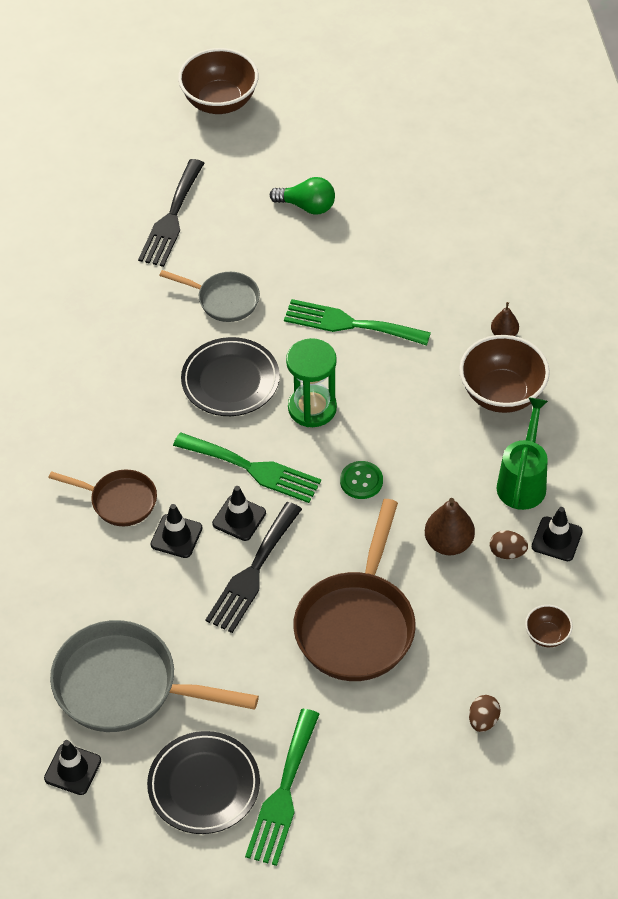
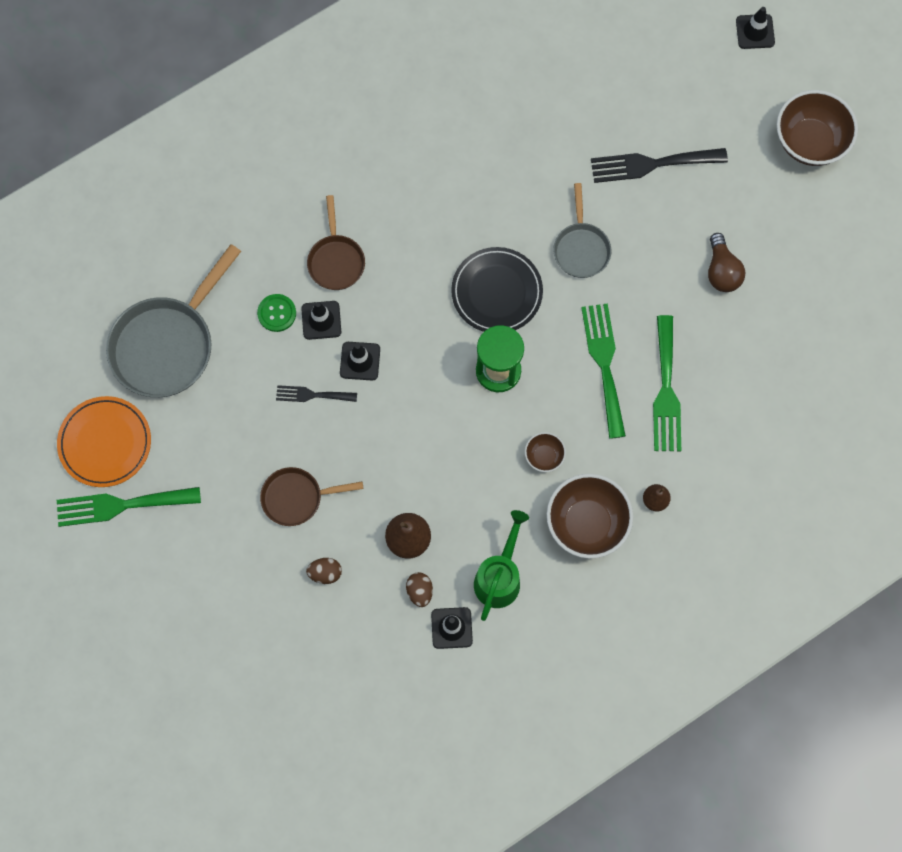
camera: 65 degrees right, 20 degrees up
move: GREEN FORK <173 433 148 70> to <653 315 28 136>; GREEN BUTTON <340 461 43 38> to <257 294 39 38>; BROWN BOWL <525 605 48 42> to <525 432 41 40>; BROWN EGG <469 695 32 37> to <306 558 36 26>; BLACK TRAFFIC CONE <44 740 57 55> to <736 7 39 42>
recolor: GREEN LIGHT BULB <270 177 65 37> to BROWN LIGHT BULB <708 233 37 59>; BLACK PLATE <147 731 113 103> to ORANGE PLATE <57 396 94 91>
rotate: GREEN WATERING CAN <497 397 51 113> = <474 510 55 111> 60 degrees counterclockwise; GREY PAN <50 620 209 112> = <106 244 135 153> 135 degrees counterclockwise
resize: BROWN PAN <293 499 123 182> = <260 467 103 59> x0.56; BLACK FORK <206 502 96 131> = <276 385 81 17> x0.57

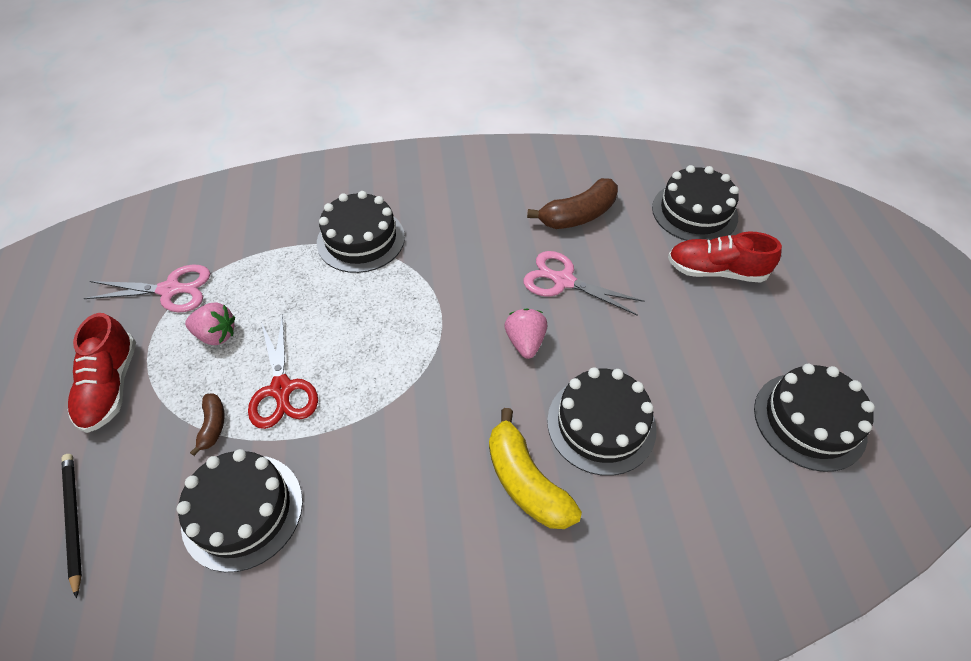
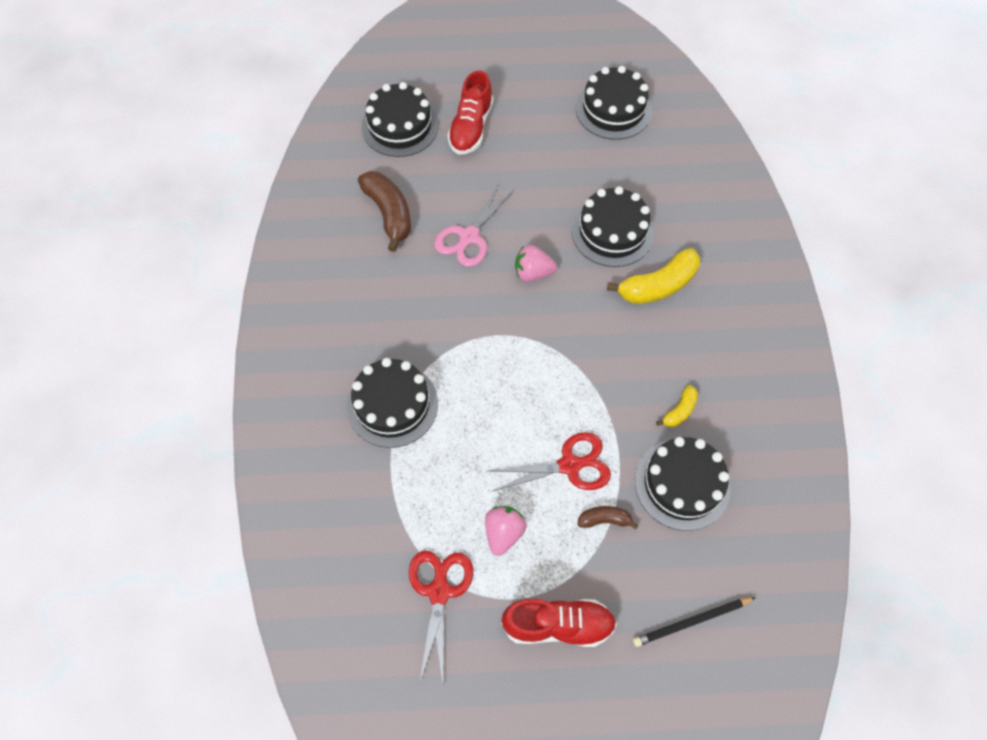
camera: 85 degrees left, 10 degrees up
insert: YELLOW BANANA <656 385 42 42>
recolor: PINK SCISSORS <83 265 127 48> to RED SCISSORS <409 551 64 133>

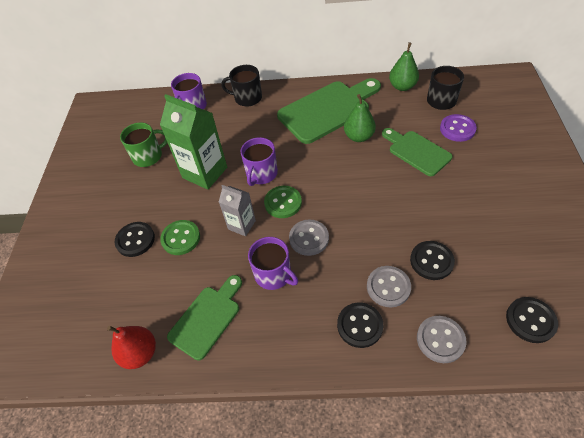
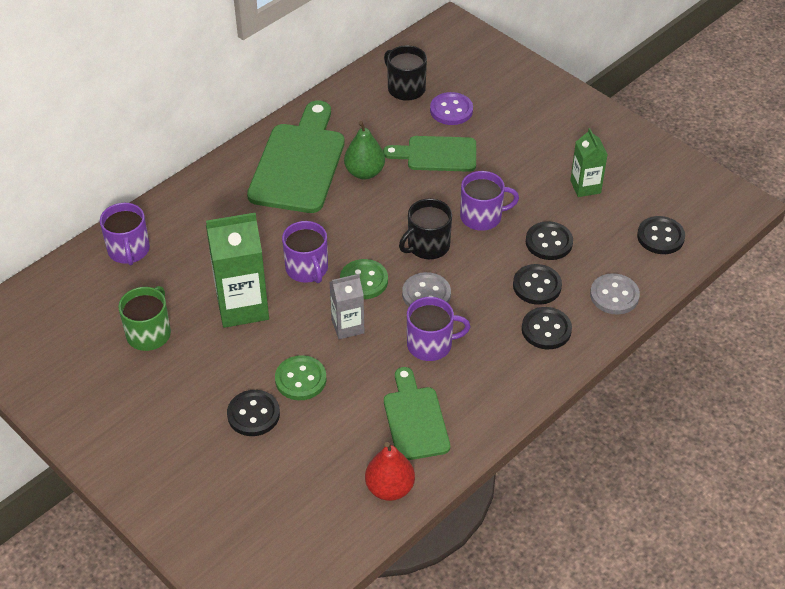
camera: 50 degrees left, 5 degrees down
delete: GREEN PEAR <389 42 30 49>
insert: GREEN CARTON <570 128 38 69>; PURPLE MUG <460 171 59 60>
move: BLACK MUG <221 65 41 42> to <399 199 53 60>
recolor: GREY BUTTON <367 266 44 41> to BLACK BUTTON <513 264 49 41>

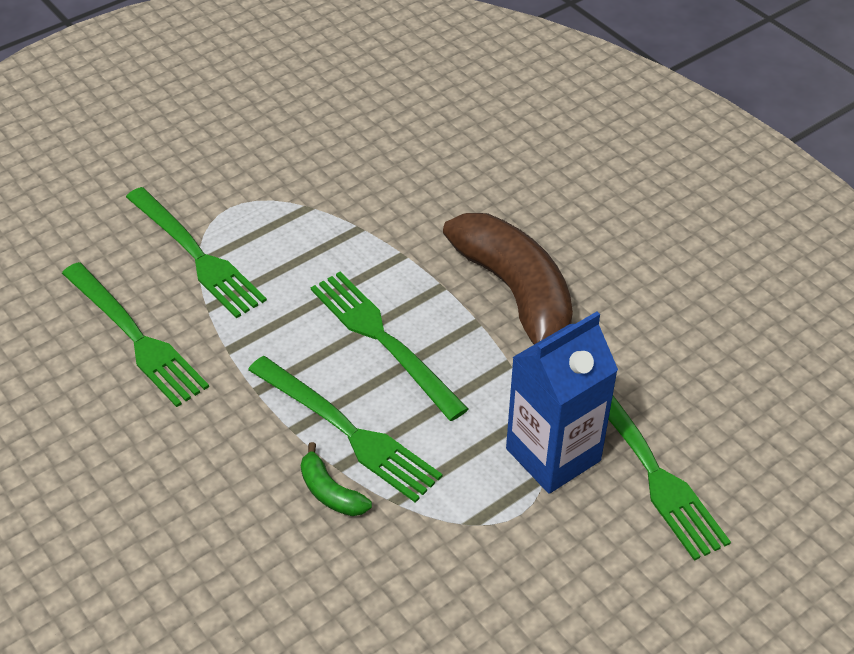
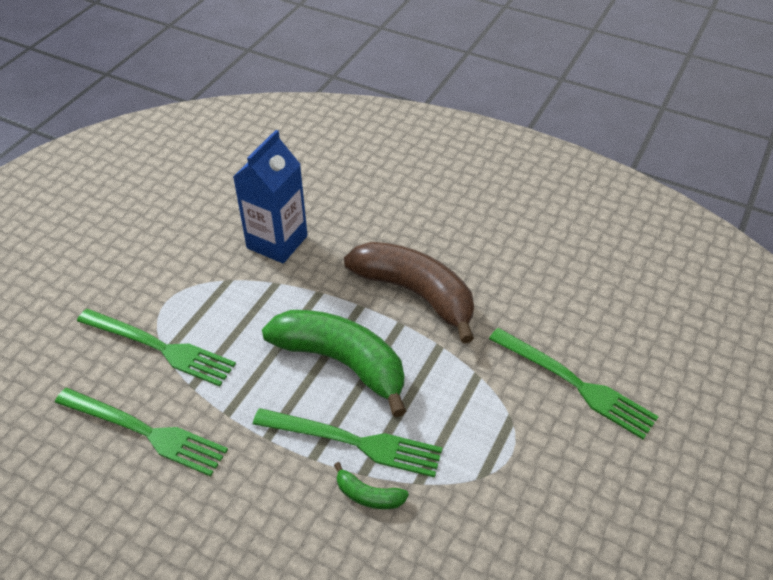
camera: 25 degrees left, 0 degrees up
move: BLUE CARTON <506 312 112 182> to <233 130 75 133>
replace: GREEN FORK <311 271 158 150> to GREEN BANANA <262 310 144 107>

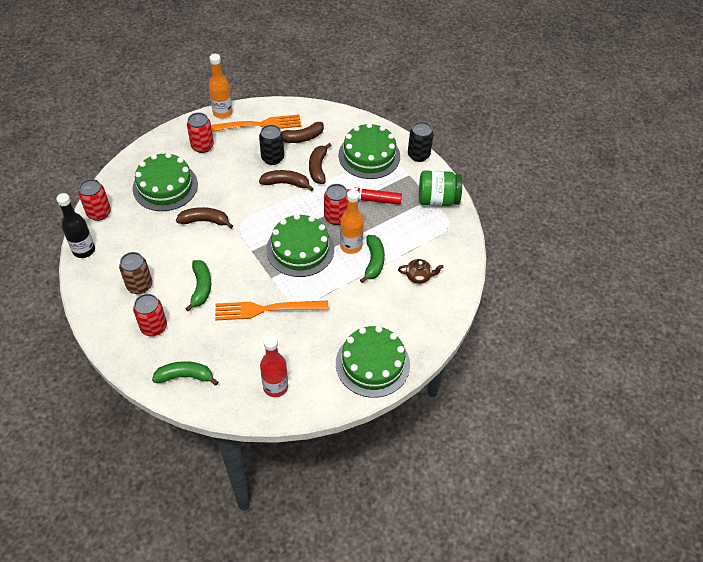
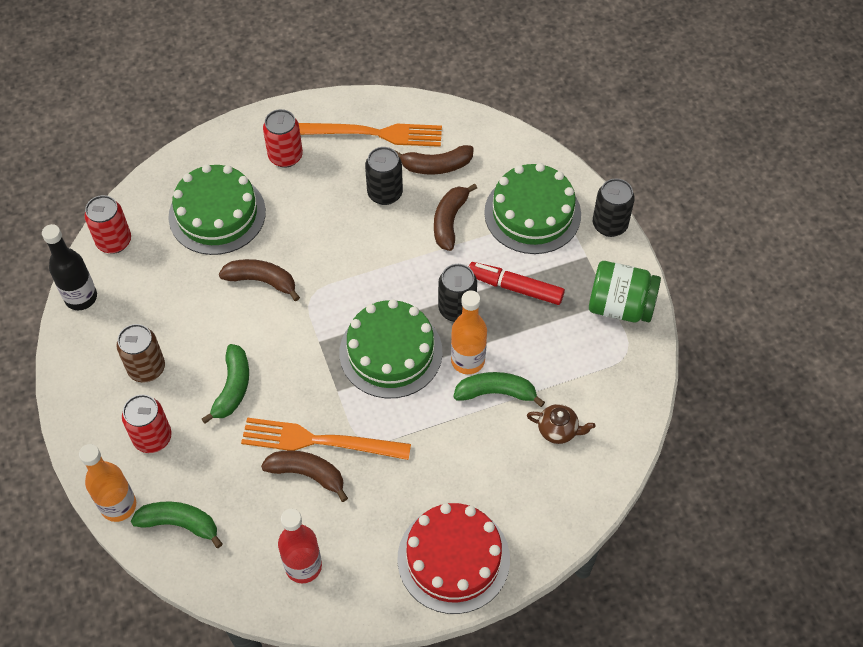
camera: 15 degrees right, 5 degrees up
move: ORANGE BOTTLE <209 54 23 65> to <79 444 57 78>; BROWN BANANA <259 170 55 21> to <261 450 87 52>
recolor: RED CAN <324 184 24 41> to BLACK CAN <438 264 39 58>; GREEN CAKE <336 326 74 72> to RED CAKE <397 503 113 111>
rotate: GREEN BANANA <360 235 25 48> = <453 372 92 35> 105 degrees counterclockwise

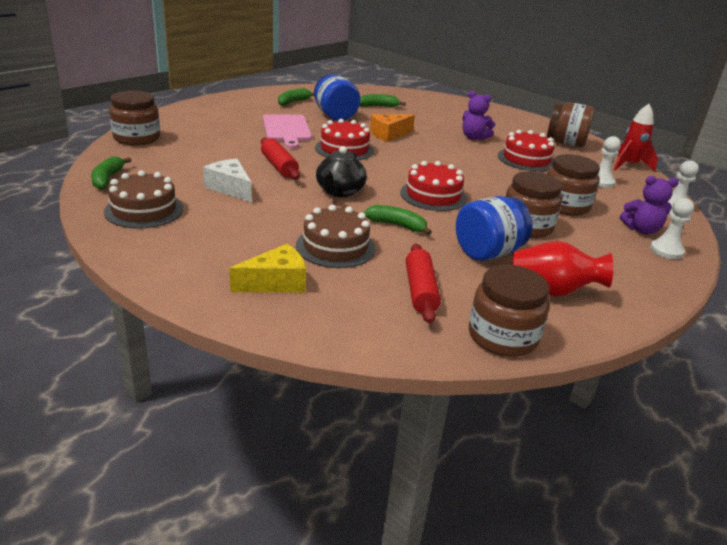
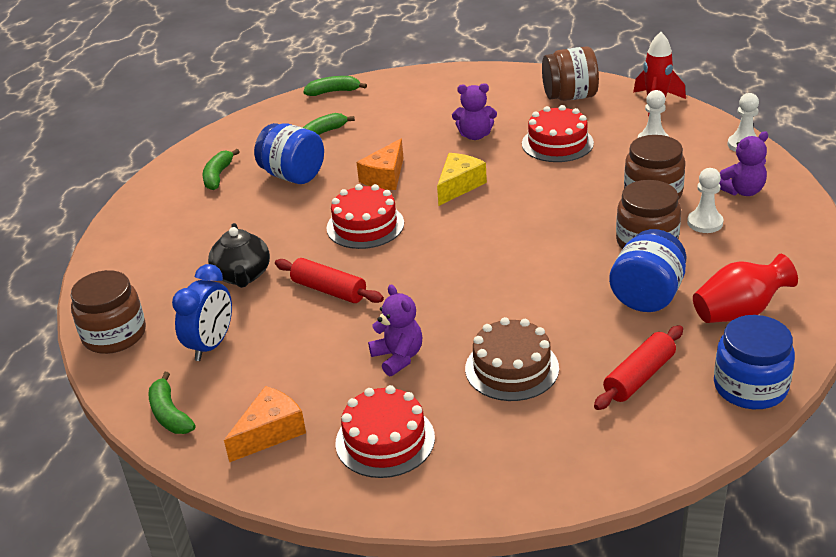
camera: 25 degrees left, 5 degrees up
delete: PINK CUTTING BOARD <263 114 49 35>; WHITE CHEESE <203 158 49 44>
insert: BLUE CLOCK <172 264 60 97>; PURPLE TEDDY BEAR <368 285 54 91>
move: BLACK TEAPOT <316 146 51 51> to <208 223 62 65>; RED CAKE <400 161 67 50> to <335 385 100 93>; WHITE PAWN <650 198 44 61> to <687 168 36 65>; GREEN BANANA <363 205 69 30> to <303 76 64 20>; YELLOW CHEESE <230 244 76 49> to <437 153 50 53>
replace: BROWN CAKE <104 170 79 59> to ORANGE CHEESE <224 386 82 76>
recolor: BROWN JAR <469 265 81 92> to BLUE JAR <714 315 81 94>
rotate: RED ROLLING PIN <406 244 35 80> = <594 325 89 85> 75 degrees clockwise

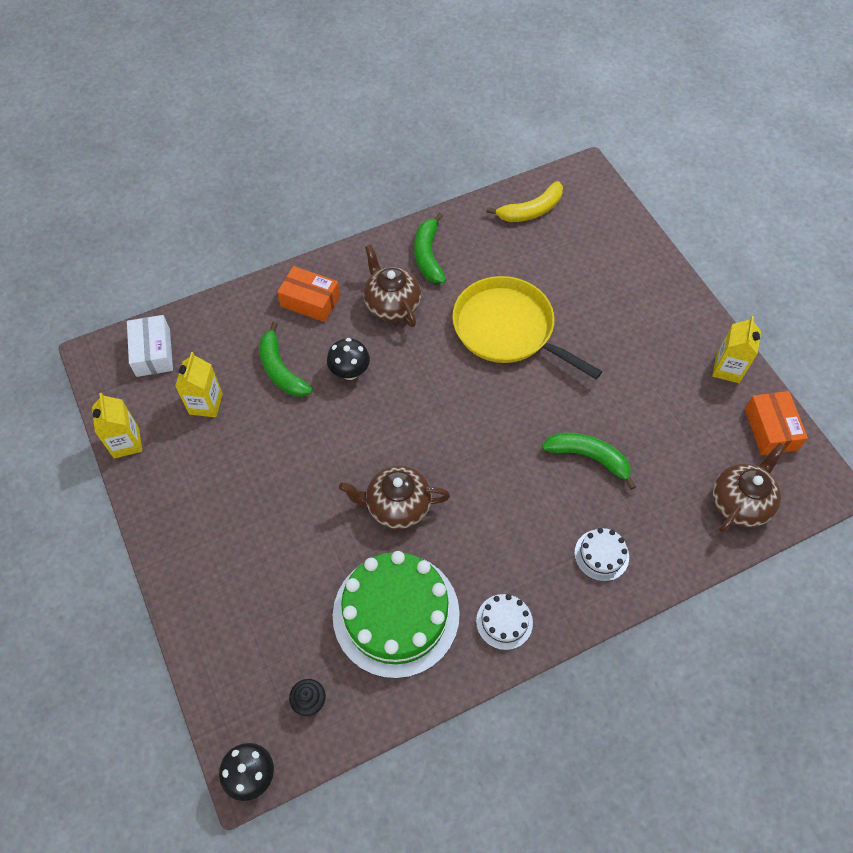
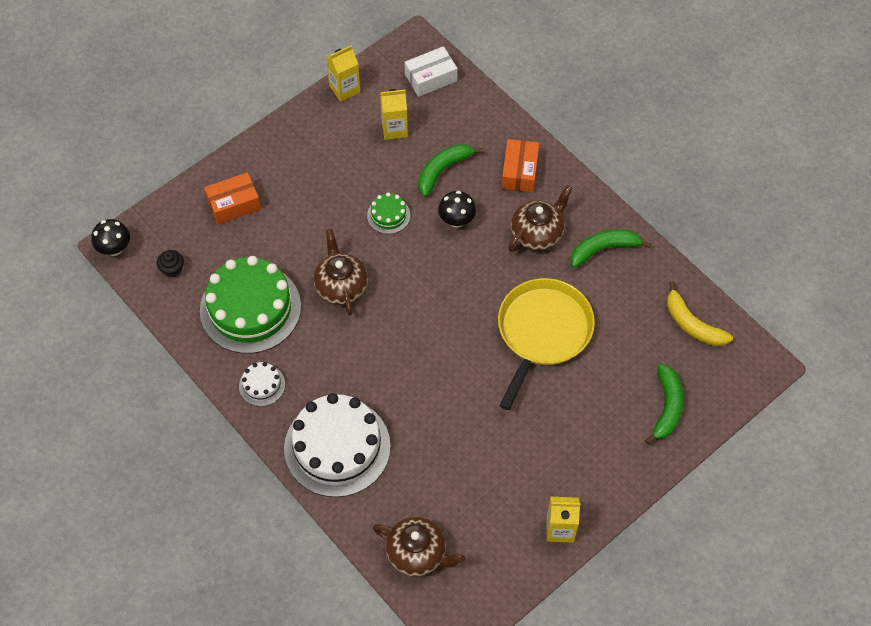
camera: 75 degrees right, 0 degrees up
insert: GREEN CAKE <367 192 43 42>
move: ORANGE BOX <745 391 63 64> to <204 172 57 52>; GREEN BANANA <542 433 94 57> to <645 364 39 81>
resize: WHITE CAKE <574 528 55 53> = <284 393 107 104> x2.25

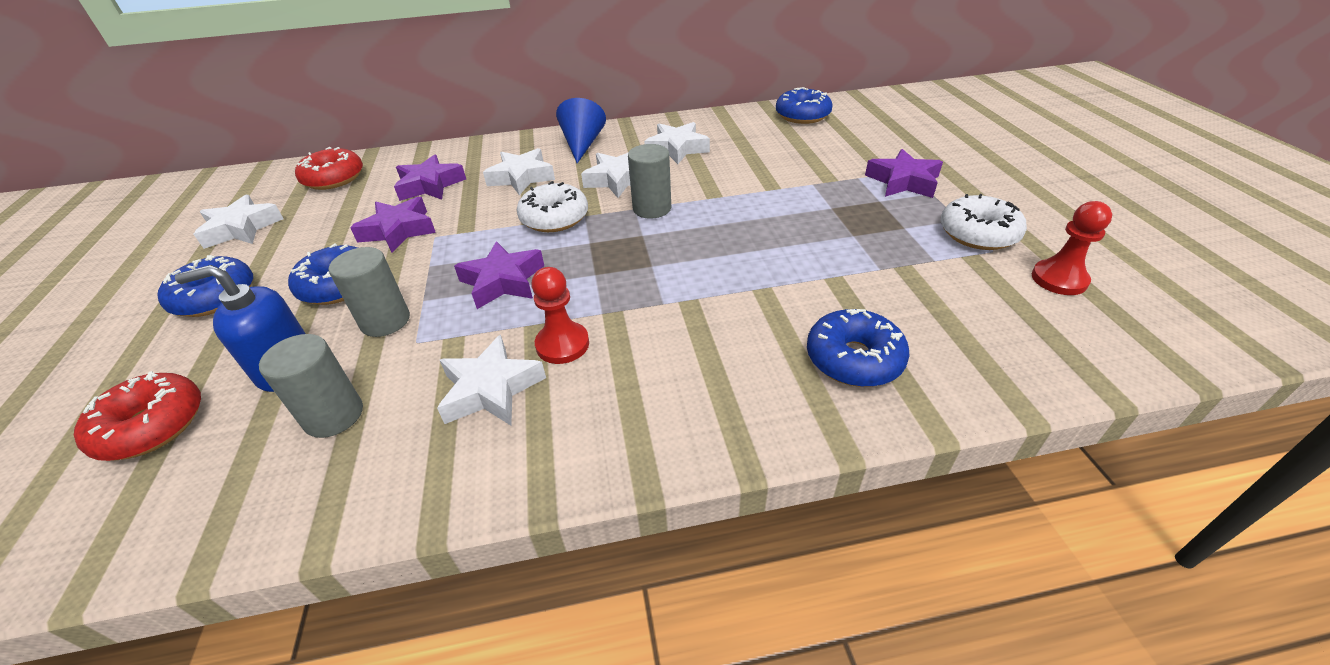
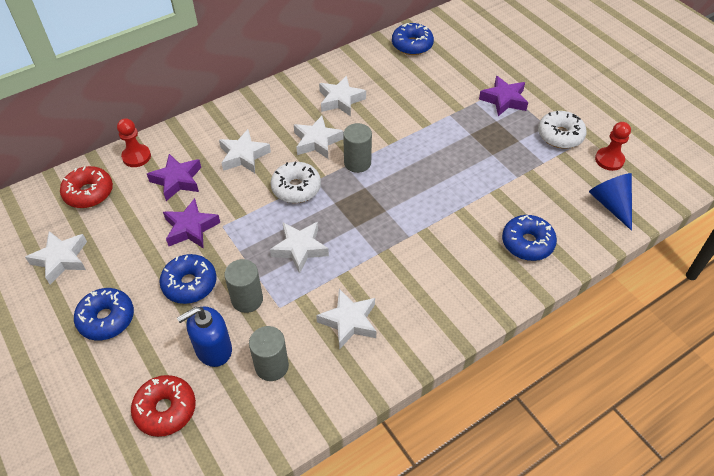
camera: 25 degrees left, 10 degrees up
move: BLUE CONE <556 98 50 65> to <589 173 43 58>; RED PAWN <531 267 58 97> to <117 118 34 49>
recolor: PURPLE STAR <454 241 90 68> to WHITE STAR <270 222 59 52>

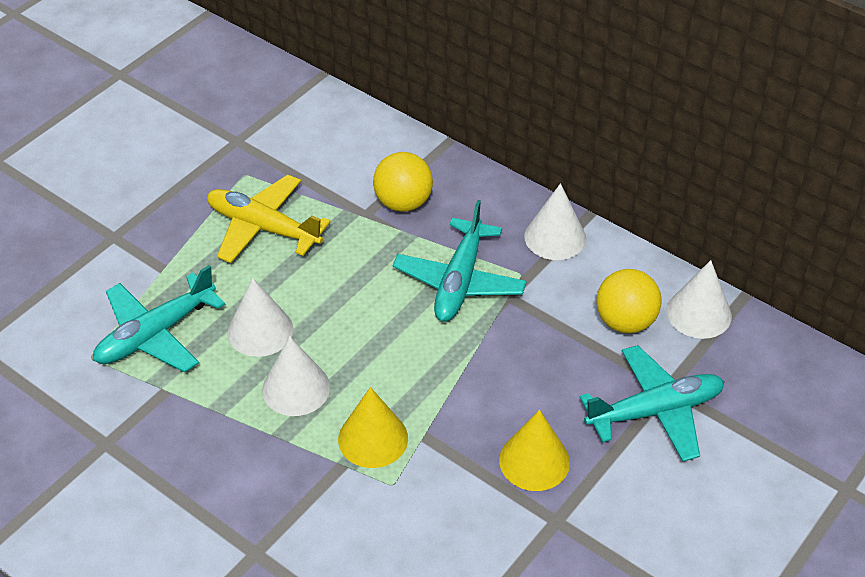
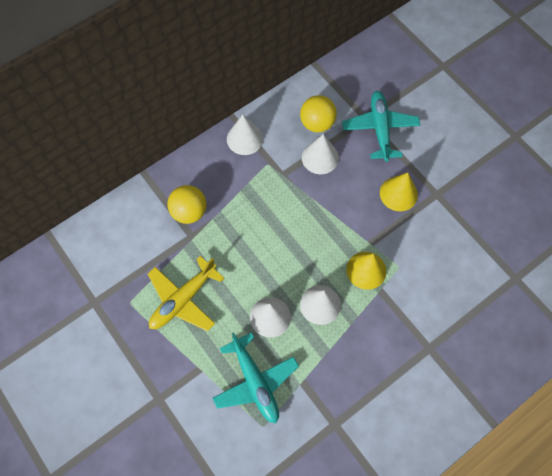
camera: 75 degrees left, 20 degrees up
delete: TURQUOISE PLANE <393 200 134 122>
move: WHITE CONE <666 260 66 79> to <302 134 37 40>

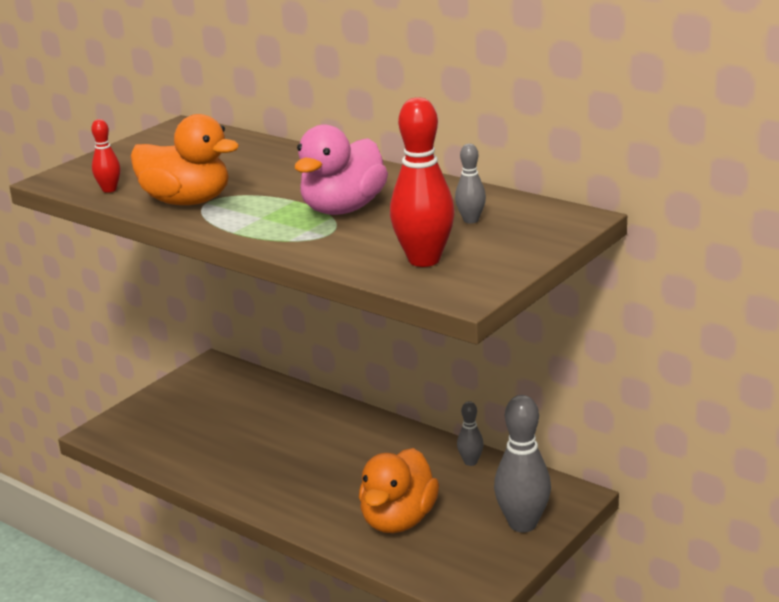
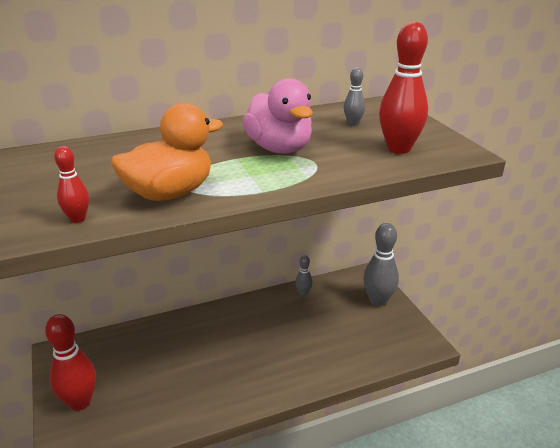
camera: 60 degrees left, 5 degrees up
delete: ORANGE DUCK <359 448 80 85>
insert: RED BOWLING PIN <45 314 51 97>

